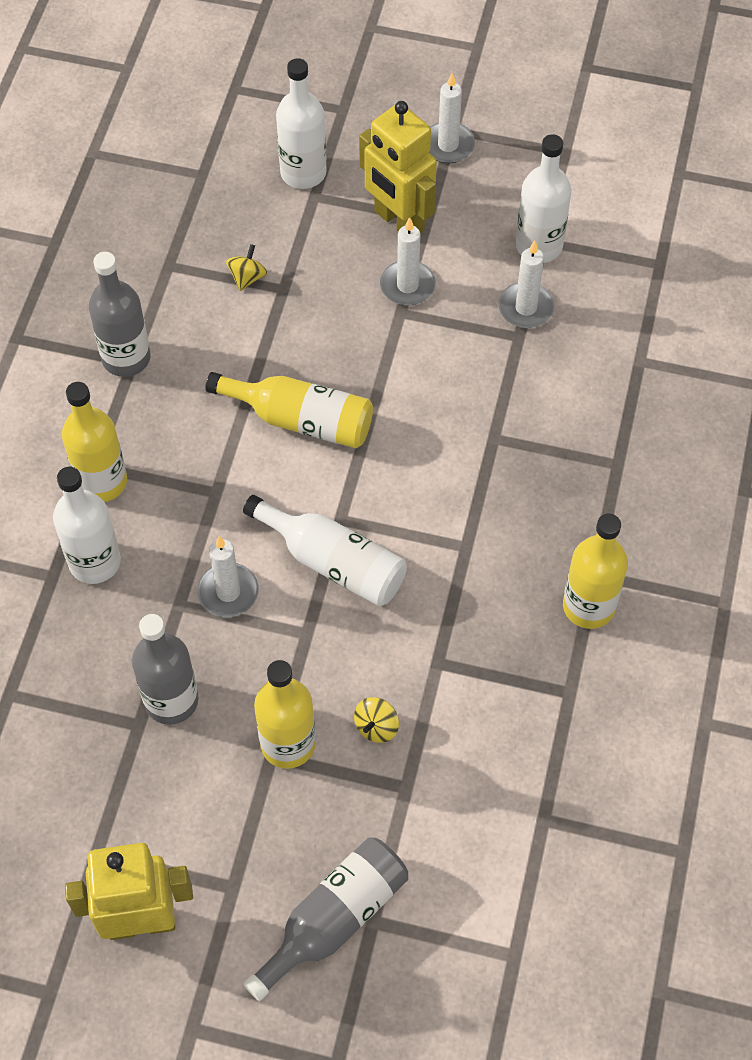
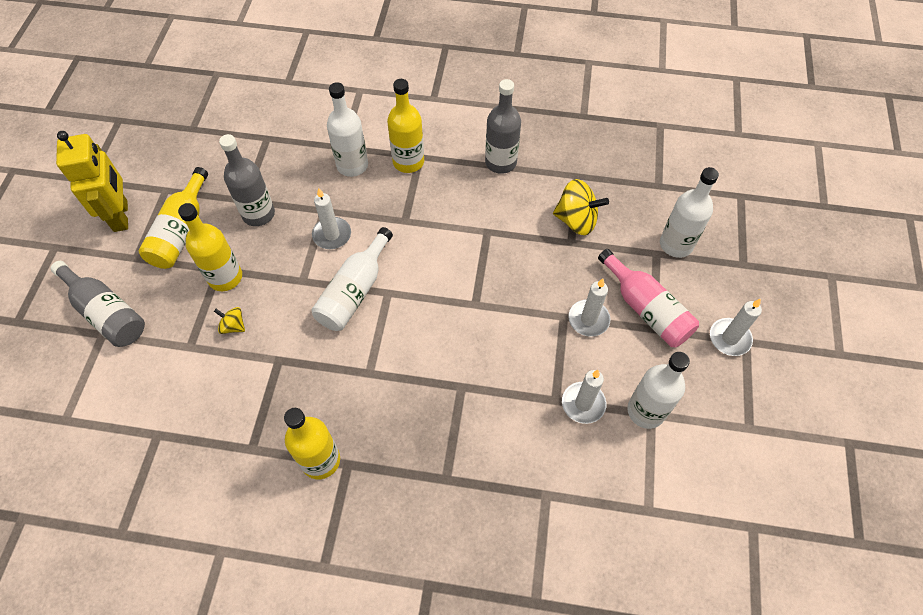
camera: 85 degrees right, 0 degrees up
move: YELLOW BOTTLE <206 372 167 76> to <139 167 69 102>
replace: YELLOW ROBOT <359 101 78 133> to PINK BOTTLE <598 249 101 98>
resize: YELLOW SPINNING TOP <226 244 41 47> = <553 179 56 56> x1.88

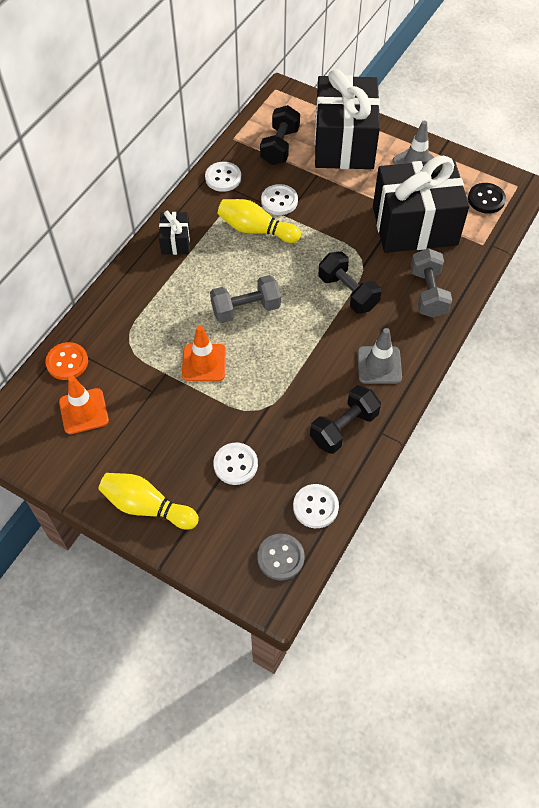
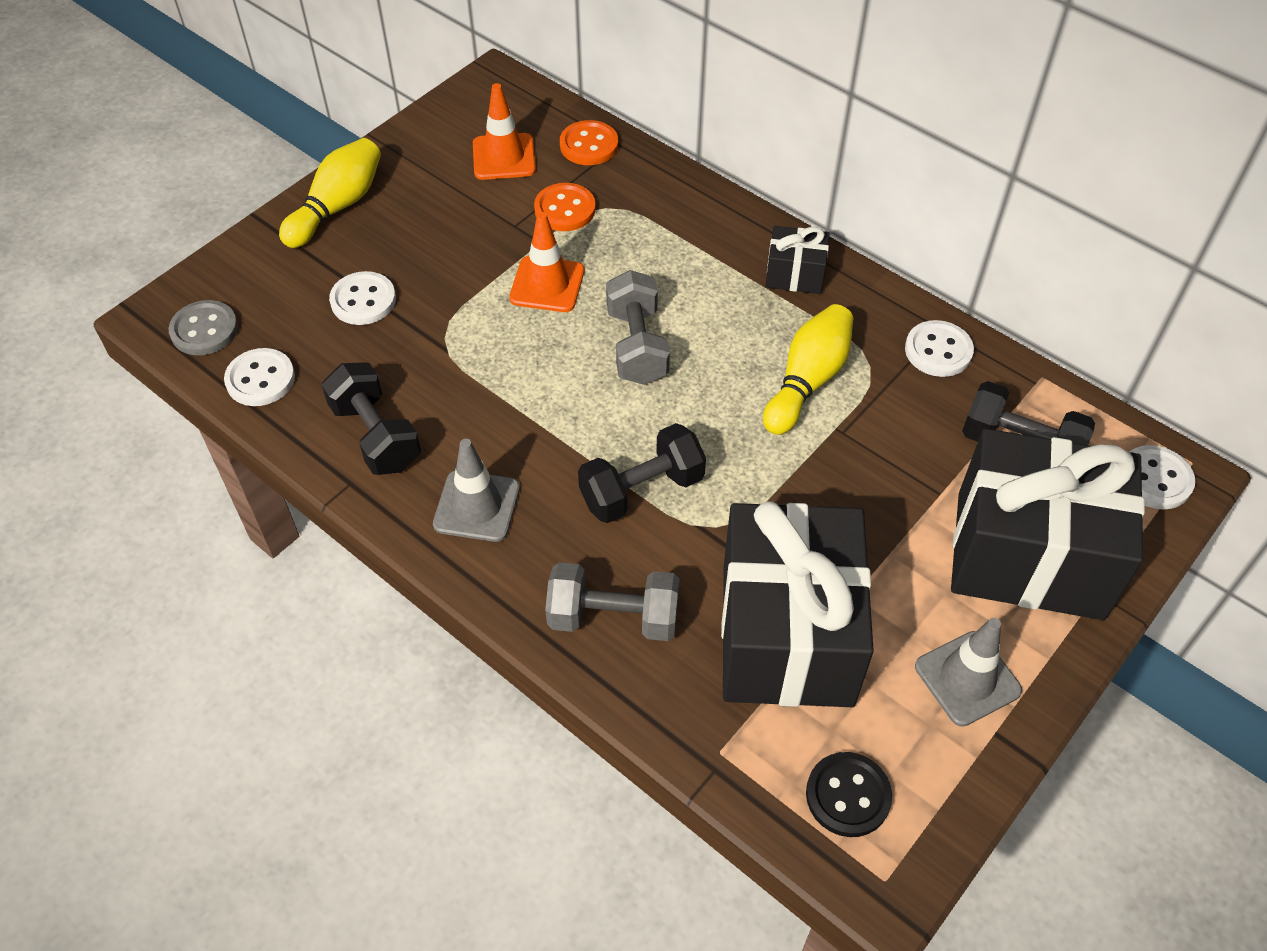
camera: 100 degrees right, 5 degrees down
insert: ORANGE BUTTON <534 183 62 48>
move: WHITE BUTTON <261 184 37 31> to <1129 445 66 65>

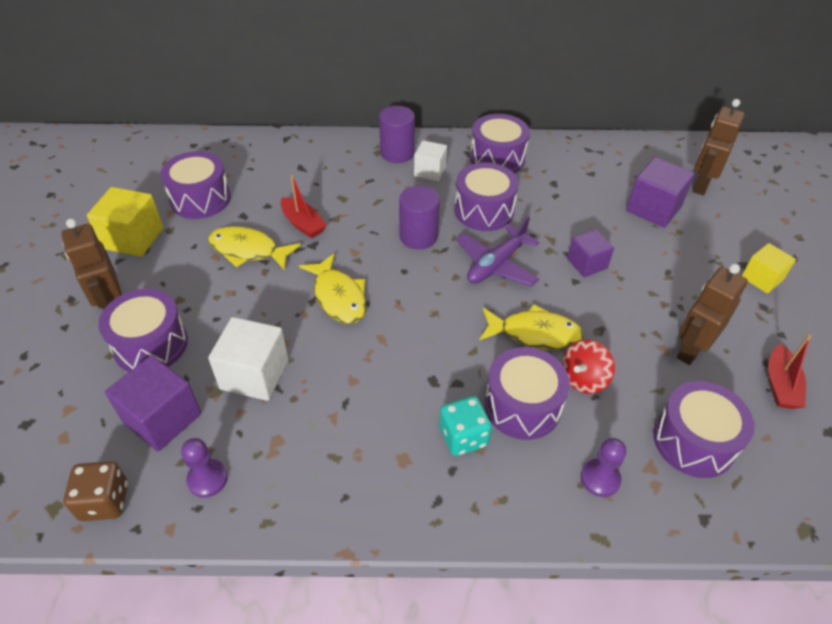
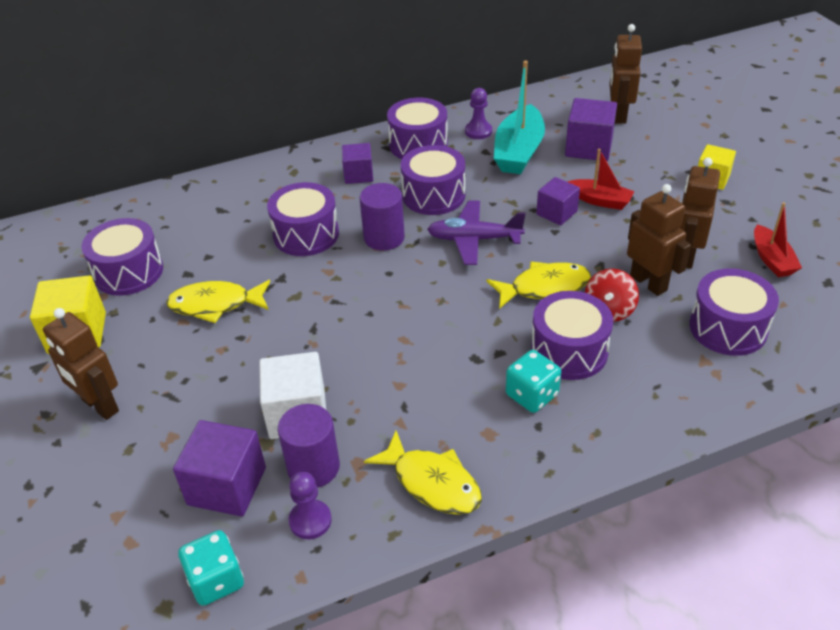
camera: 20 degrees left, 5 degrees down
insert: TURQUOISE BOAT <494 61 51 113>; BROWN ROBOT <627 184 64 112>
move: PURPLE CYLINDER <379 106 36 57> to <278 404 62 84>; RED BOAT <281 175 46 63> to <567 149 67 61>; YELLOW FISH <299 253 67 71> to <364 431 118 84>; PURPLE DRUM <98 289 90 83> to <267 182 72 74>; PURPLE PAWN <581 438 45 59> to <465 88 27 51>
recolor: WHITE CUBE <414 140 33 41> to PURPLE CUBE <342 143 31 41>; BROWN DICE <64 461 64 60> to TURQUOISE DICE <178 530 66 76>
rotate: PURPLE PLANE <456 216 83 70> = <427 200 99 65> 75 degrees clockwise

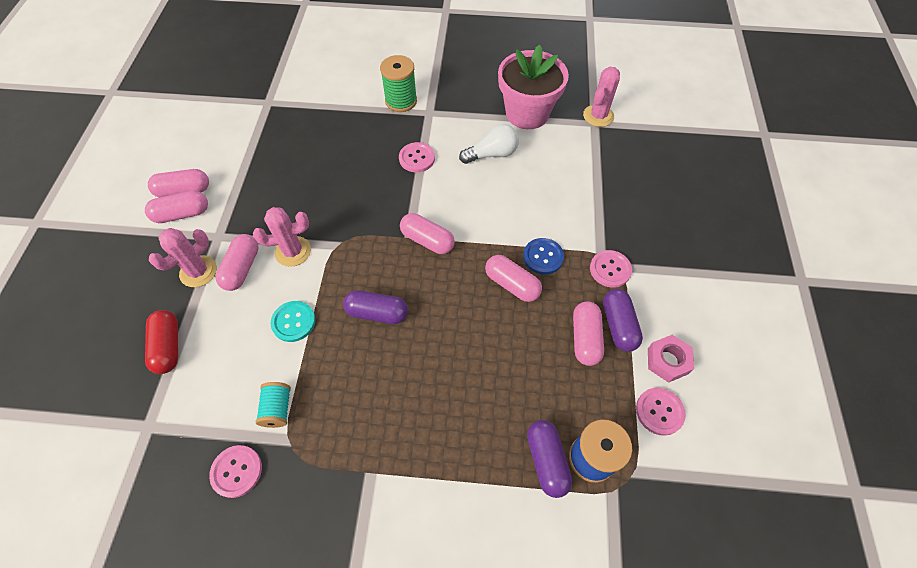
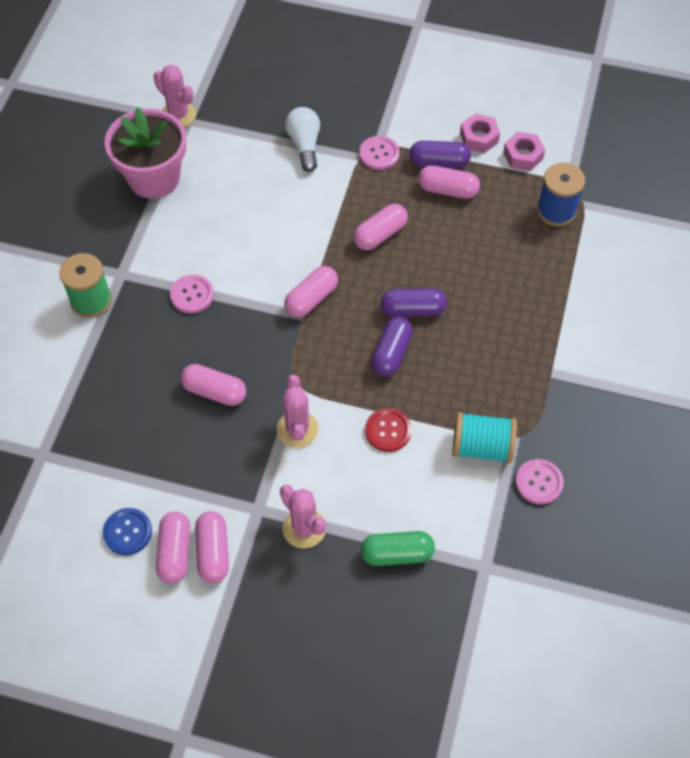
camera: 80 degrees left, 0 degrees up
move: WHITE LIGHT BULB <459 124 60 40> to <285 107 35 65>; PINK CAPSULE <216 234 43 57> to <181 364 65 42>; BLUE BUTTON <523 238 41 37> to <103 508 49 47>; PURPLE CAPSULE <527 420 45 78> to <381 288 66 29>
replace: PINK BUTTON <636 388 50 48> to PINK NUT <503 132 42 39>
recolor: TURQUOISE BUTTON <271 301 44 41> to RED BUTTON <365 408 47 44>; RED CAPSULE <145 310 33 64> to GREEN CAPSULE <361 531 74 35>
resize: TURQUOISE SPOOL <256 382 35 46> = <452 412 65 51> x1.56

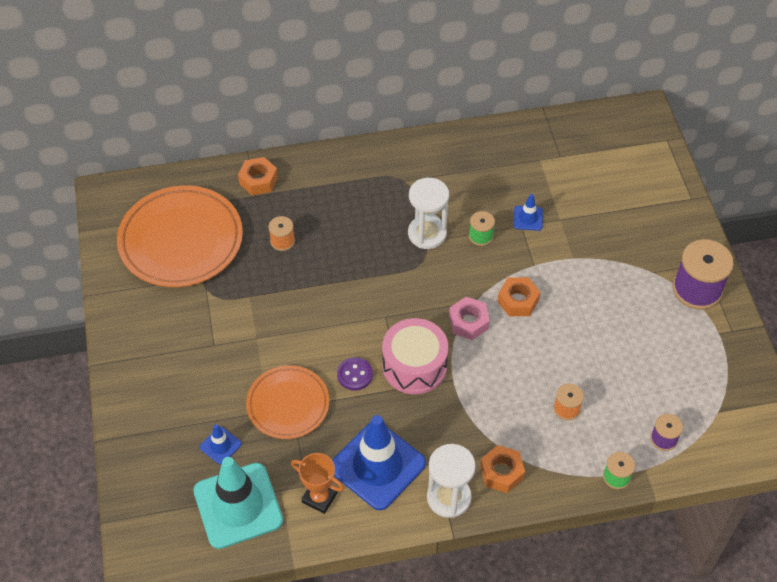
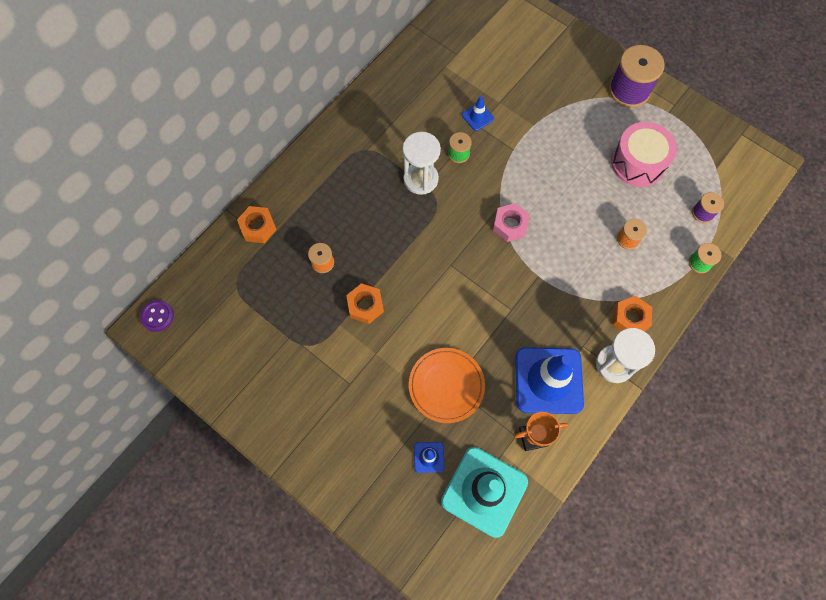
camera: 40 degrees left, 15 degrees up
delete: ORANGE PLATE <117 185 126 102>
move: ORANGE NUT <497 277 43 39> to <346 283 38 41>; PINK DRUM <382 318 66 76> to <611 122 66 65>; PURPLE BUTTON <337 357 36 33> to <140 300 34 32>

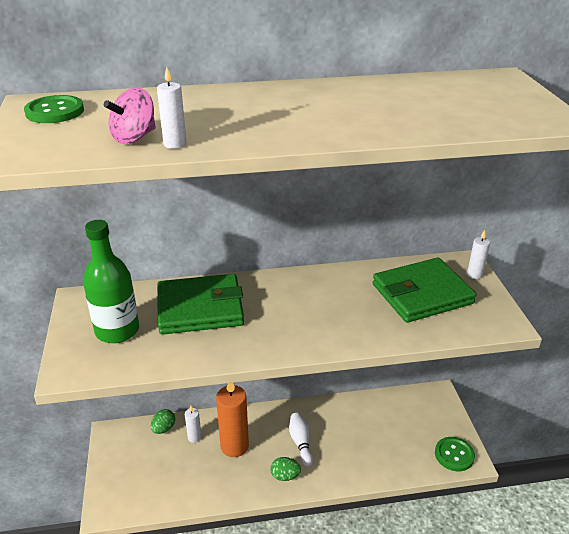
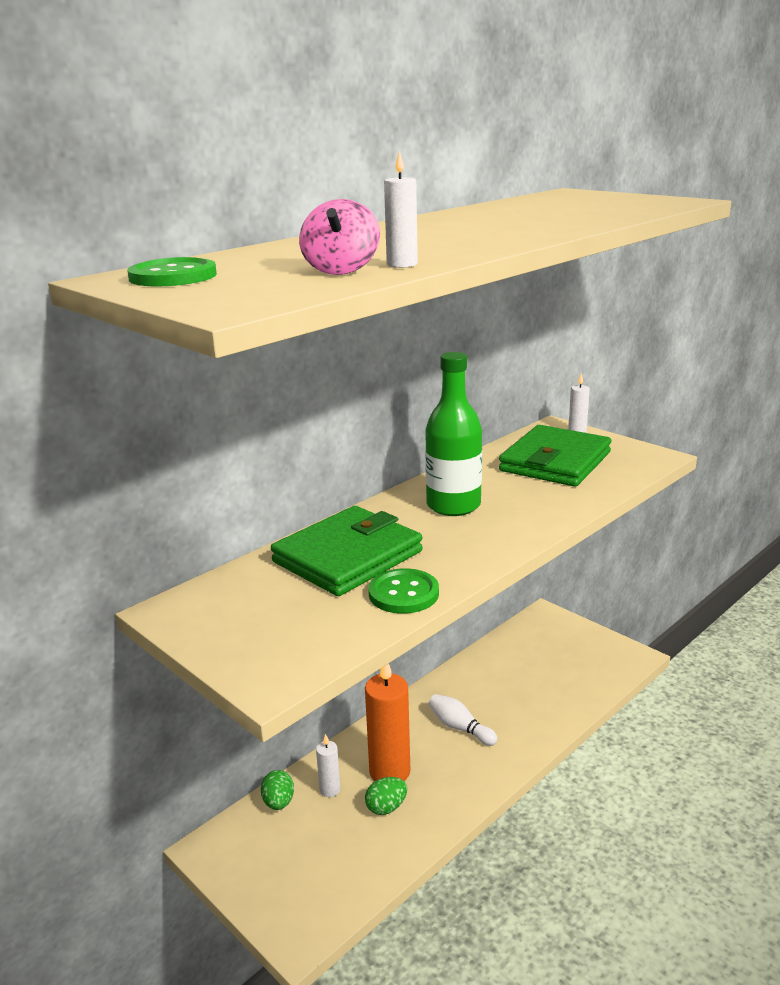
camera: 35 degrees left, 10 degrees down
move: GREEN BOTTLE <83 220 56 123> to <425 352 57 164>; GREEN BUTTON <435 437 40 34> to <368 568 71 46>; GREEN EGG <270 457 31 24> to <365 777 42 38>

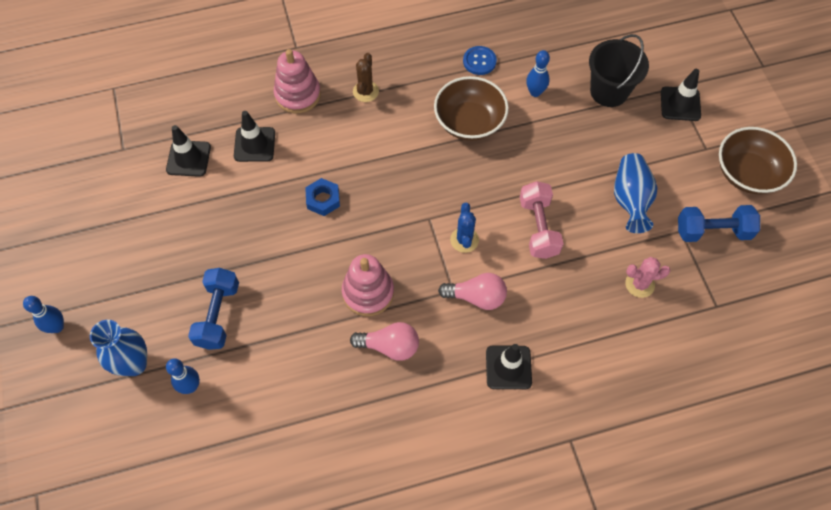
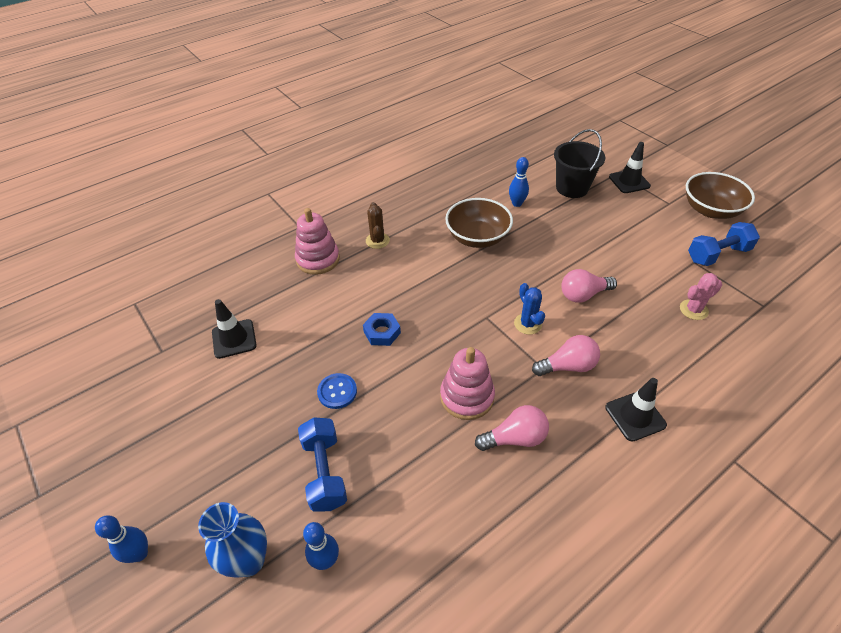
camera: 20 degrees left, 15 degrees down
delete: BLACK TRAFFIC CONE <234 111 41 51>; BLUE VASE <614 153 43 80>
move: BLUE BUTTON <463 46 34 29> to <317 373 40 36>
replace: PINK DUMBBELL <520 181 43 78> to PINK LIGHT BULB <561 269 56 34>

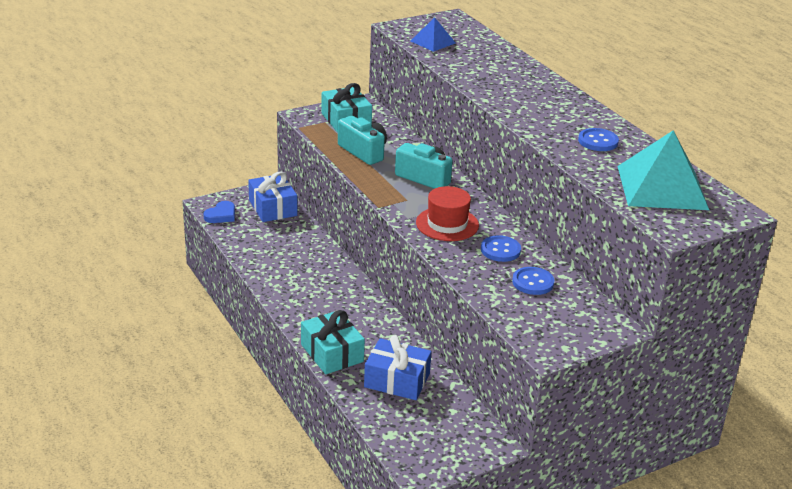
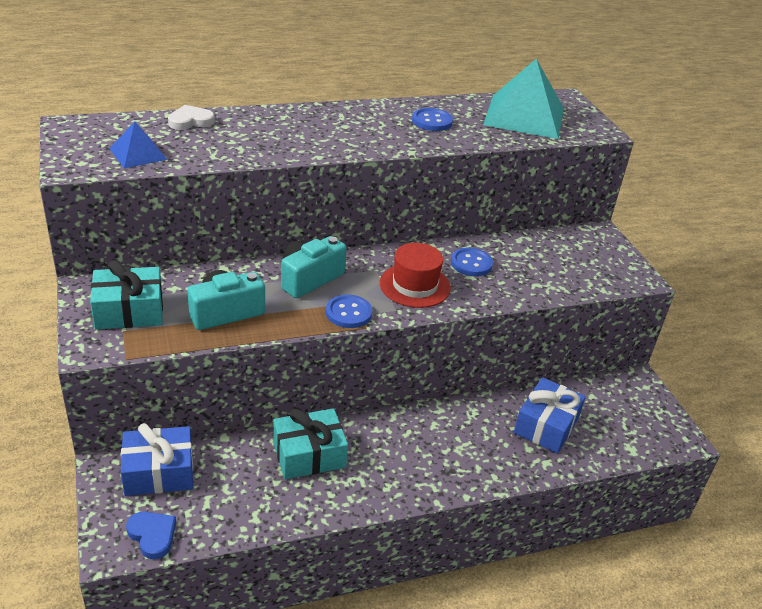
camera: 80 degrees left, 5 degrees up
insert: WHITE HEART <168 105 47 25>
move: BLUE BUTTON <512 267 42 28> to <326 294 46 34>; TURQUOISE GIFT <301 310 64 64> to <273 408 75 71>

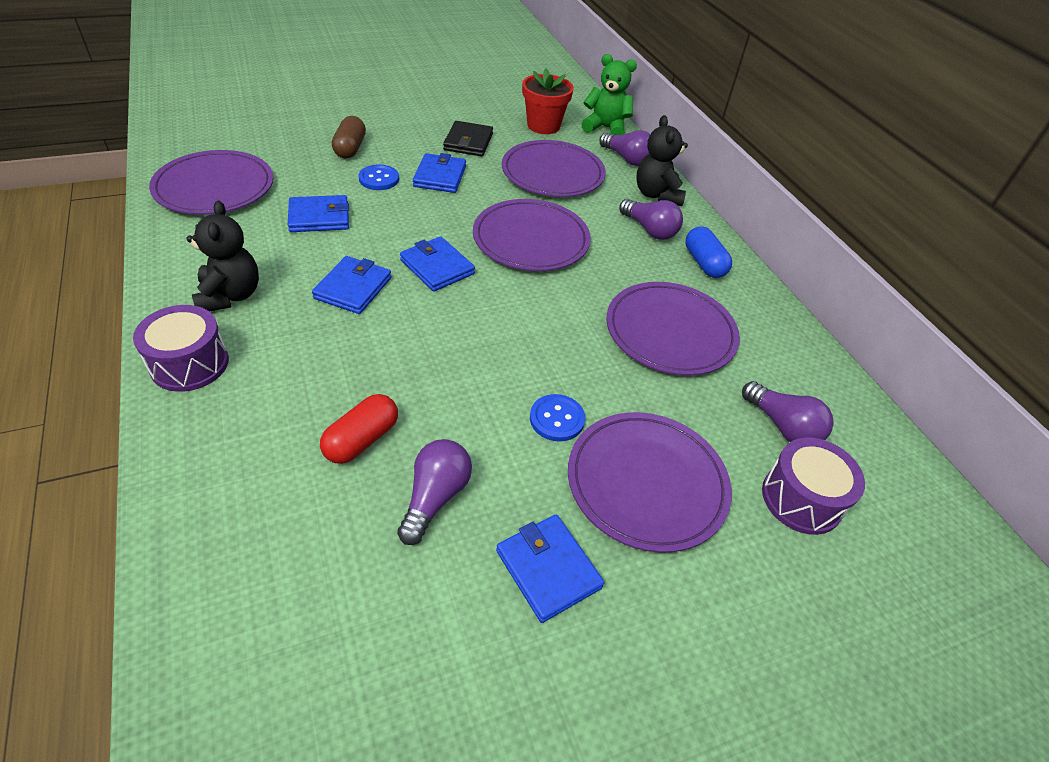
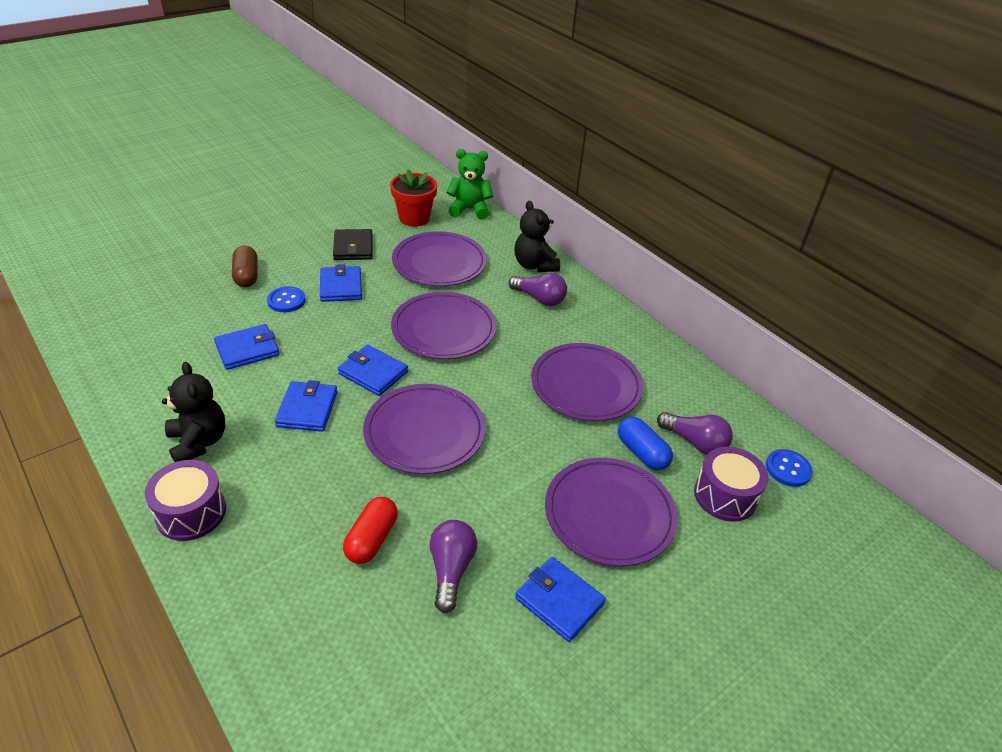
camera: 15 degrees left, 5 degrees down
delete: PURPLE LIGHT BULB <599 130 51 36>
move: PURPLE PLATE <149 150 124 65> to <363 384 123 90>; BLUE CAPSULE <685 226 47 52> to <618 417 55 54>; BLUE BUTTON <530 394 55 48> to <766 449 47 38>

